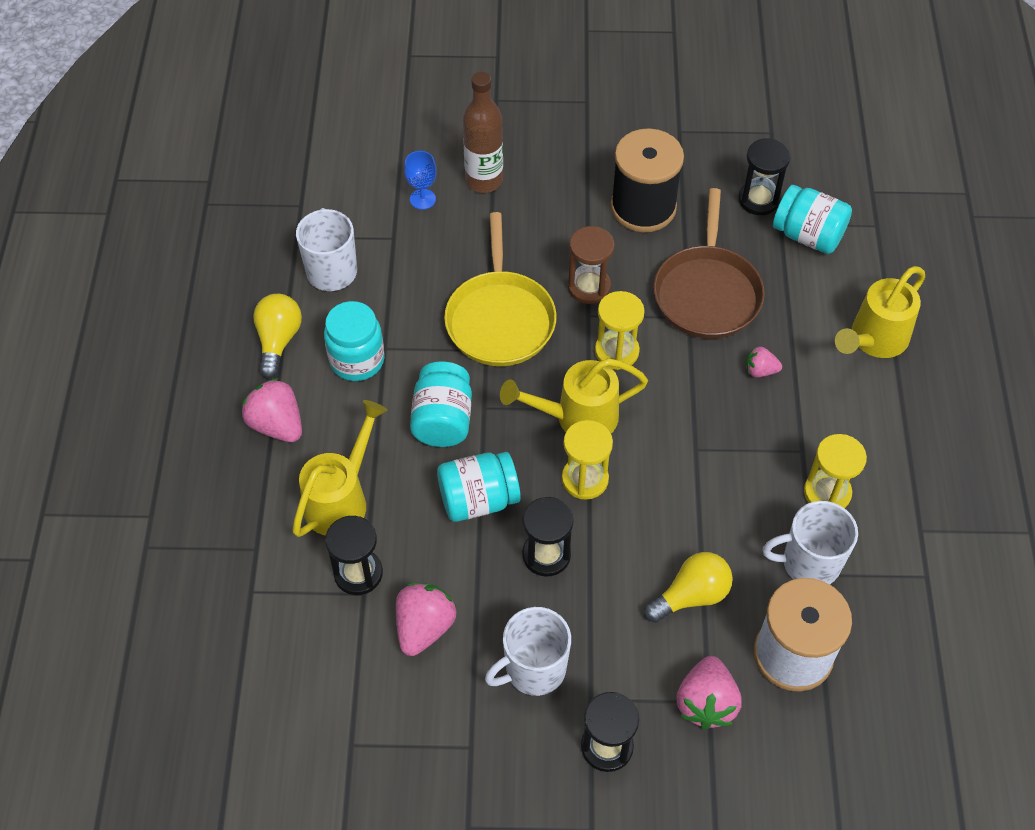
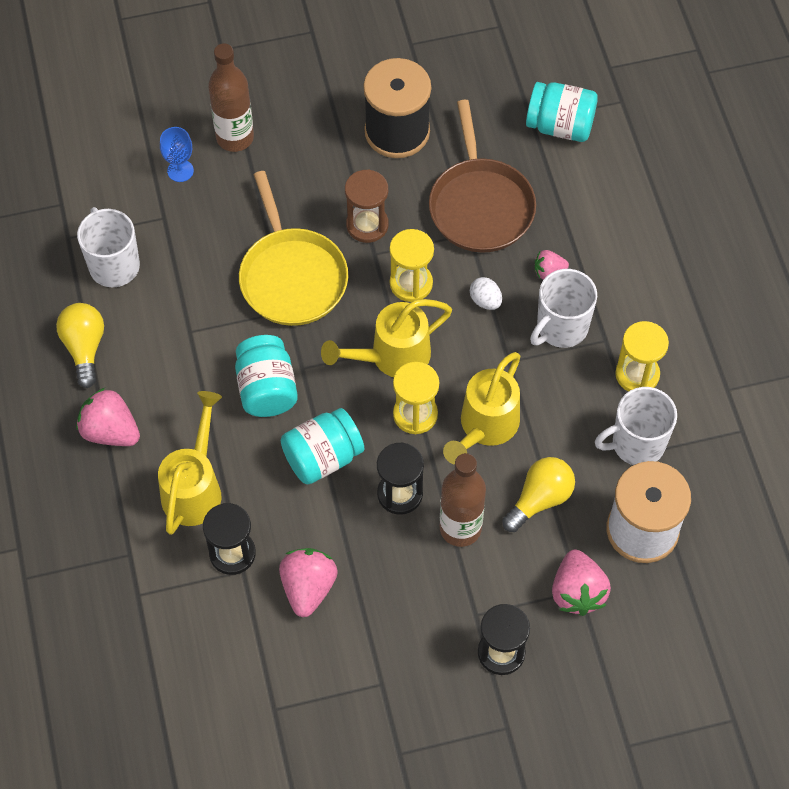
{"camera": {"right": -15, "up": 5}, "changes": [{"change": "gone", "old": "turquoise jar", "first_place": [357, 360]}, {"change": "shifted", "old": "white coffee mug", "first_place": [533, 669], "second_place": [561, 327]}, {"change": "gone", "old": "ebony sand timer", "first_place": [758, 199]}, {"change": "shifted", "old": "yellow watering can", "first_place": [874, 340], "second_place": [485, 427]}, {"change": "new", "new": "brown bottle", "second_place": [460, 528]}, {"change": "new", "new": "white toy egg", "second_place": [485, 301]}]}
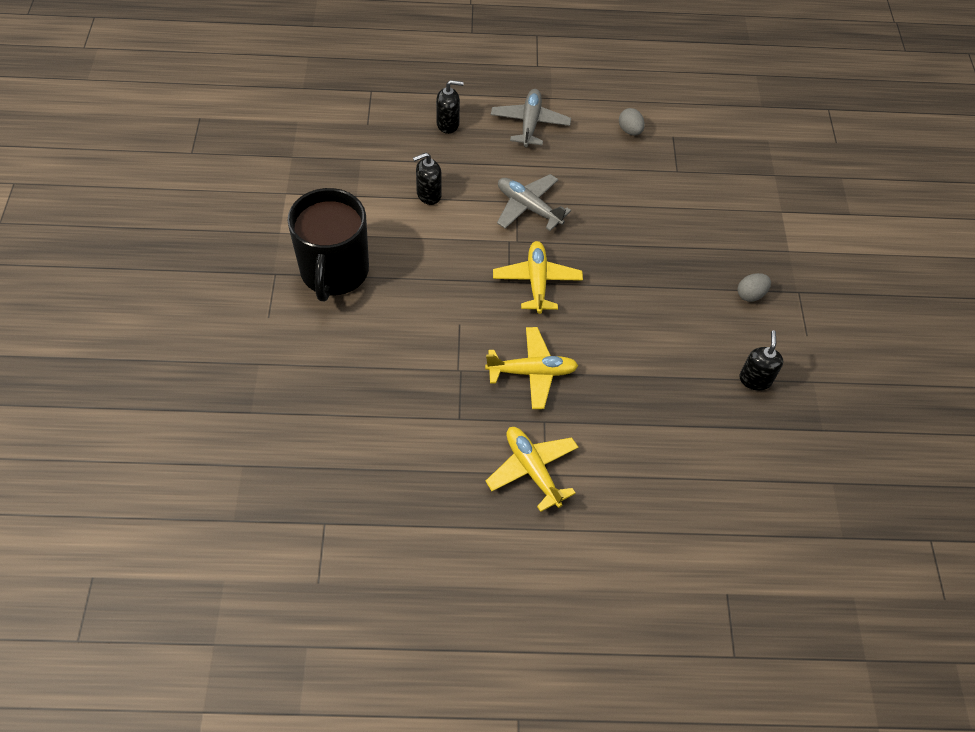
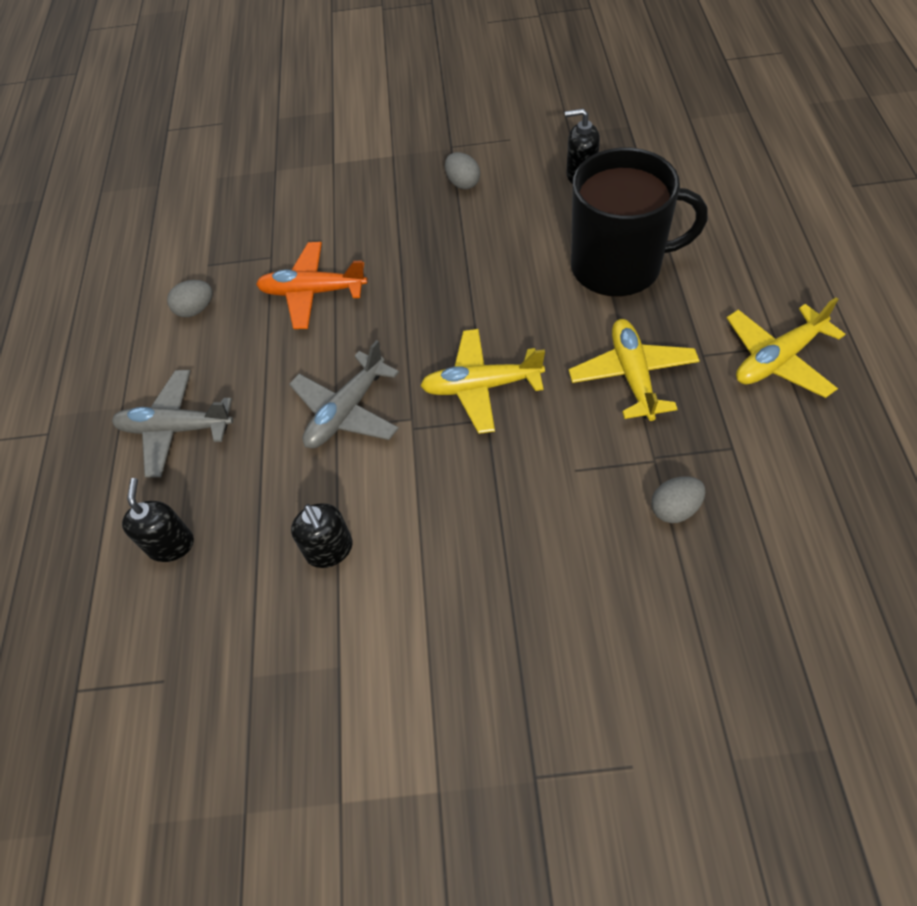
{"camera": {"right": -85, "up": 0}, "changes": [{"change": "shifted", "old": "ebony coffee mug", "first_place": [334, 272], "second_place": [618, 266]}, {"change": "new", "new": "orange-coloured plane", "second_place": [313, 292]}, {"change": "new", "new": "grey toy egg", "second_place": [674, 509]}]}
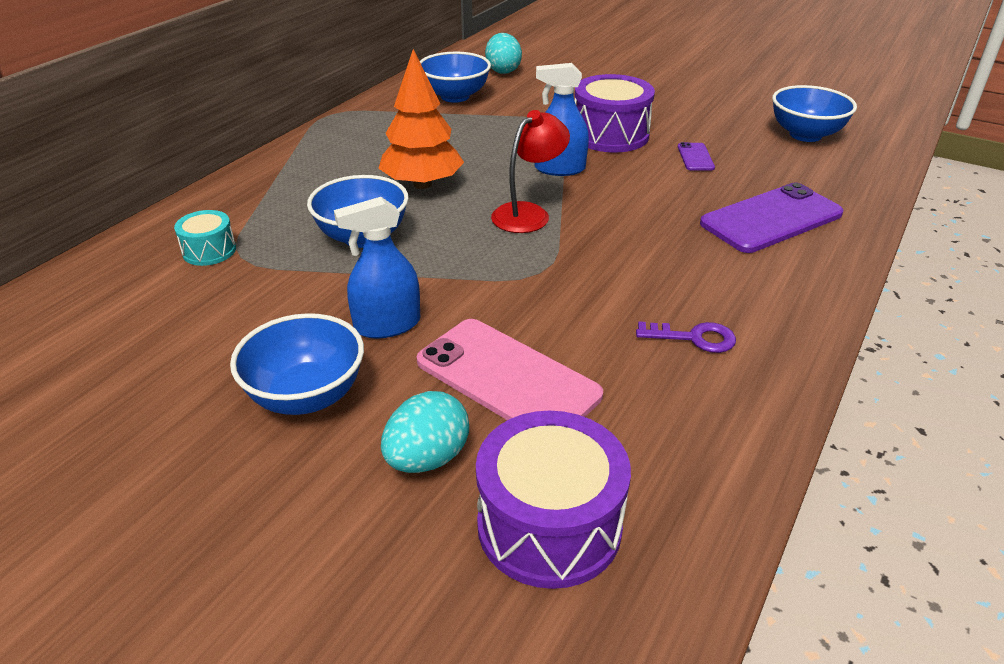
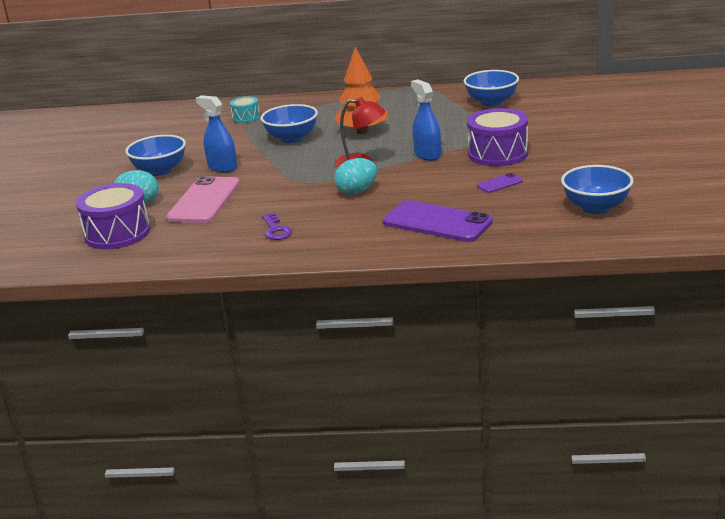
{"camera": {"right": 65, "up": -10}, "changes": [{"change": "shifted", "old": "turquoise toy egg", "first_place": [503, 71], "second_place": [357, 191]}]}
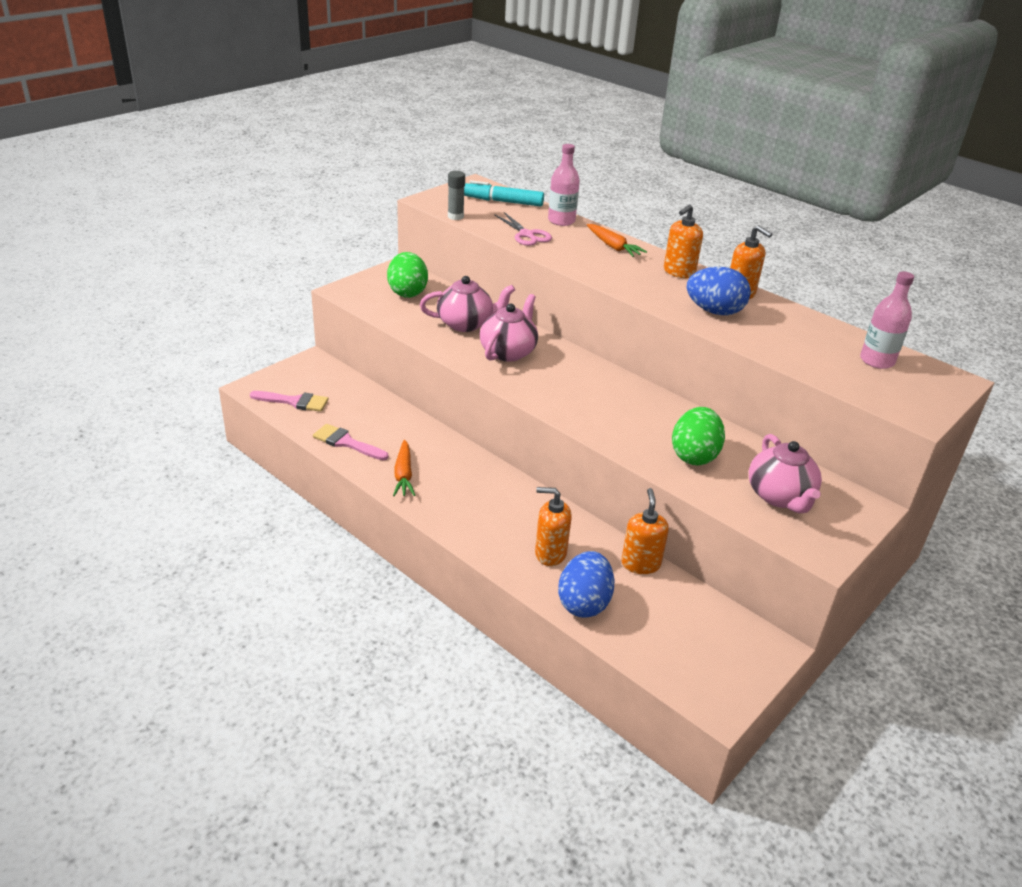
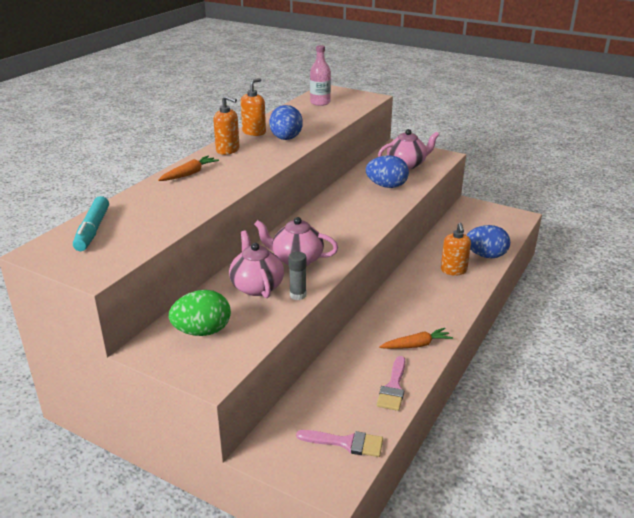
{"camera": {"right": -100, "up": -5}, "changes": [{"change": "rotated", "old": "pink paintbrush", "first_place": [294, 402], "second_place": [346, 443], "degrees": 105}, {"change": "shifted", "old": "grey glue stick", "first_place": [455, 216], "second_place": [298, 295]}, {"change": "gone", "old": "pink shears", "first_place": [527, 235]}, {"change": "gone", "old": "pink bottle", "first_place": [561, 221]}, {"change": "gone", "old": "orange-coloured pump bottle", "first_place": [640, 564]}, {"change": "repainted", "old": "leaf-green toy egg", "new": "blue toy egg", "first_place": [694, 455], "second_place": [386, 186]}]}
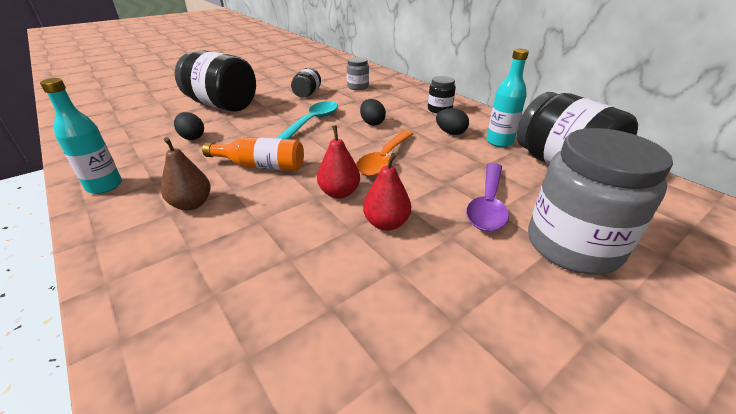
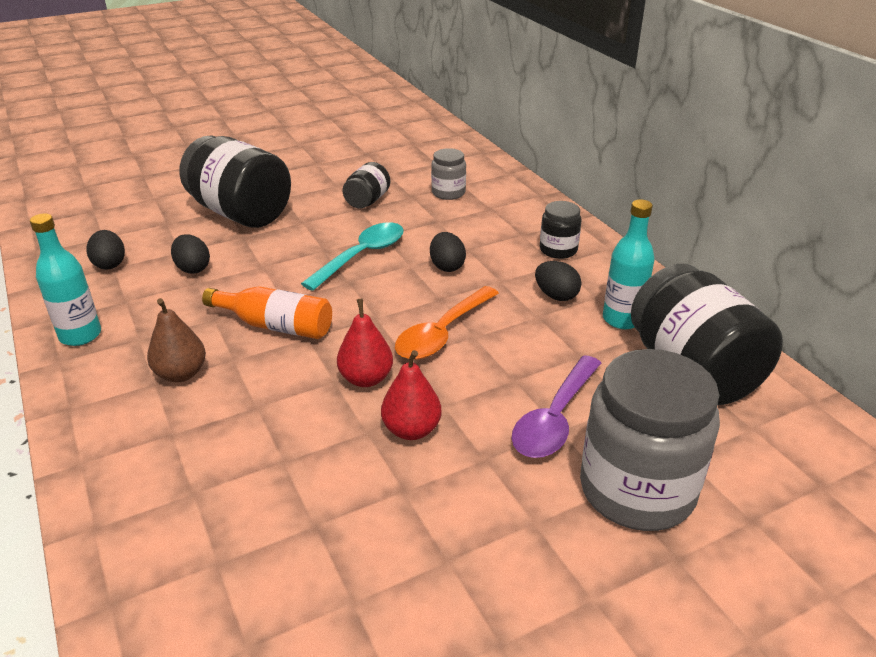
{"camera": {"right": 10, "up": 0}, "changes": [{"change": "new", "new": "ebony toy egg", "second_place": [110, 264]}]}
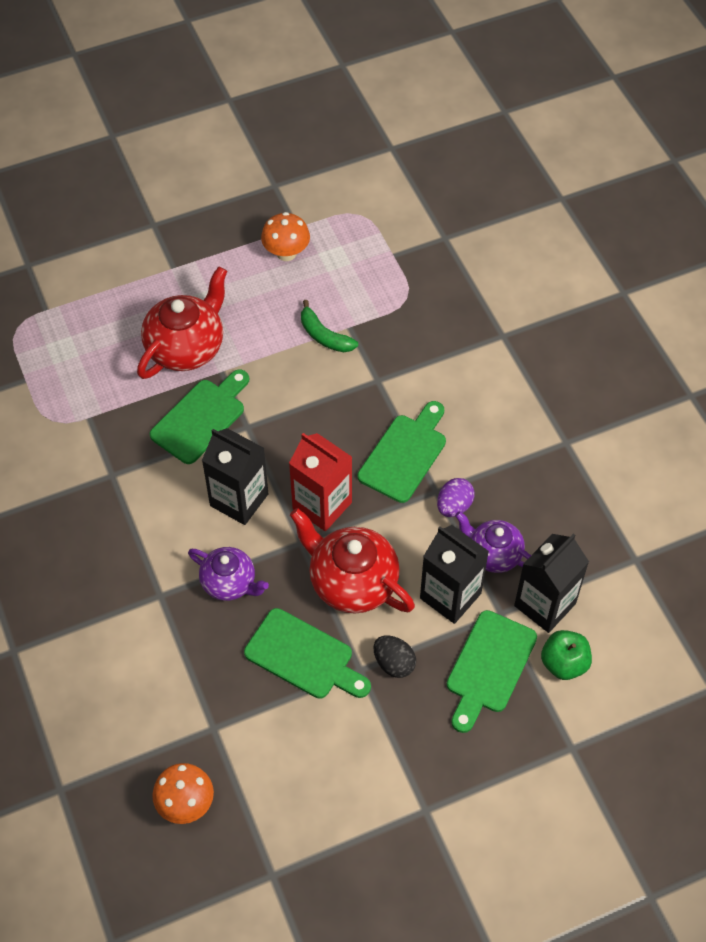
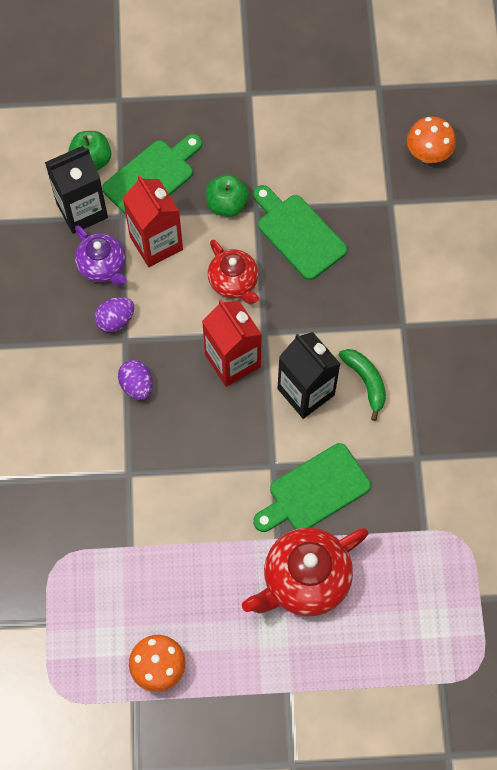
{"camera": {"right": -160, "up": 10}, "changes": [{"change": "gone", "old": "violet china teapot", "first_place": [229, 583]}, {"change": "scaled", "old": "scarlet china teapot", "first_place": [352, 582], "second_place": [234, 282], "factor": 0.63}, {"change": "shifted", "old": "leaf-green banana fruit", "first_place": [324, 336], "second_place": [365, 382]}, {"change": "swapped", "old": "leaf-green chopping board", "new": "violet toy egg", "first_place": [404, 454], "second_place": [137, 385]}, {"change": "swapped", "old": "ebony toy egg", "new": "leaf-green apple fruit", "first_place": [394, 663], "second_place": [227, 204]}, {"change": "repainted", "old": "ebony carton", "new": "scarlet carton", "first_place": [450, 596], "second_place": [156, 243]}]}
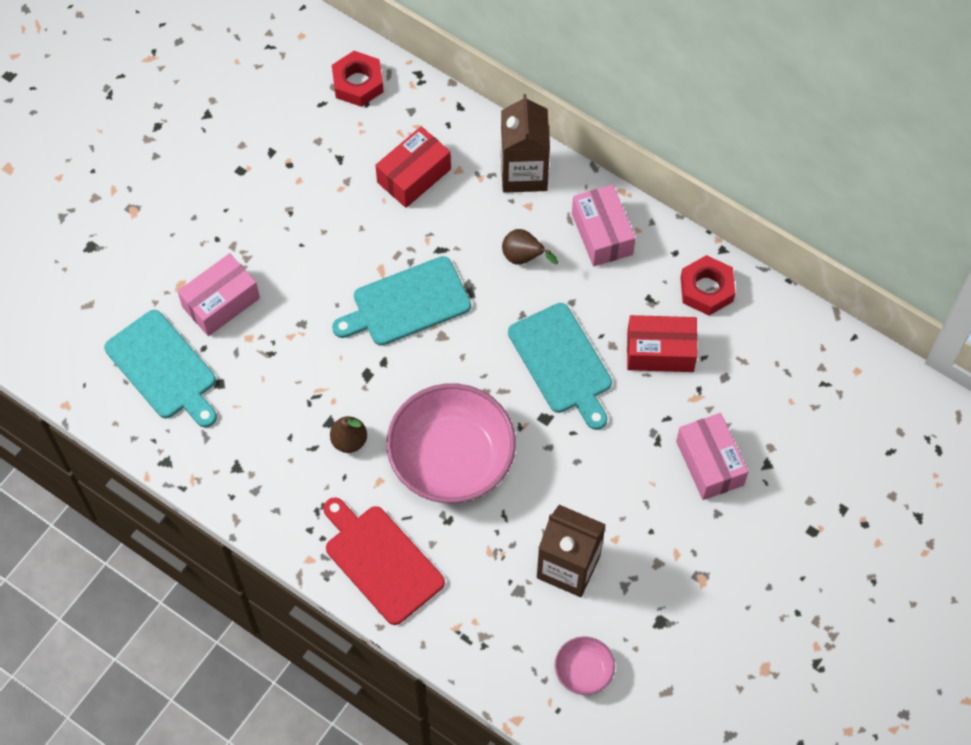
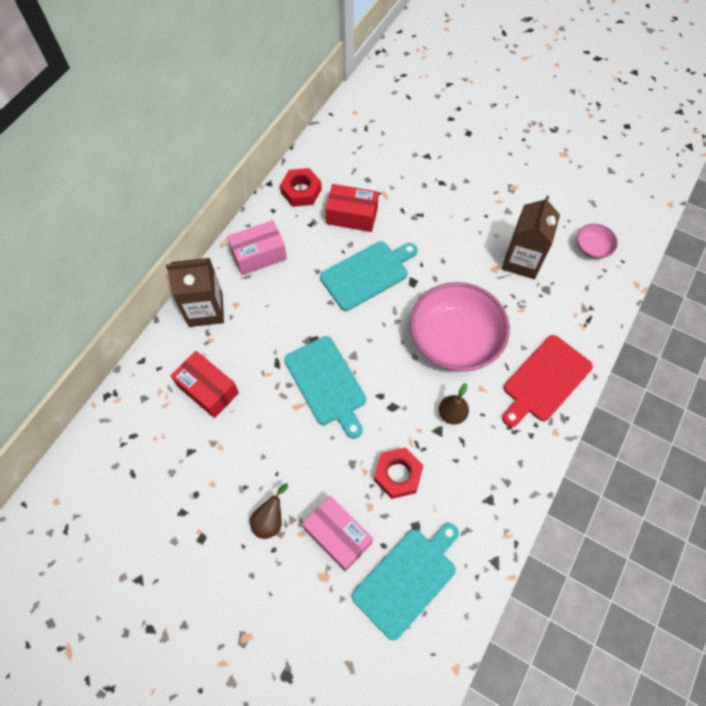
{"camera": {"right": -95, "up": 0}, "changes": [{"change": "shifted", "old": "scarlet hexagon nut", "first_place": [358, 83], "second_place": [398, 474]}, {"change": "shifted", "old": "brown toy pear", "first_place": [524, 258], "second_place": [270, 520]}, {"change": "rotated", "old": "scarlet parcel", "first_place": [660, 351], "second_place": [352, 216], "degrees": -75}, {"change": "gone", "old": "pink parcel", "first_place": [709, 463]}]}
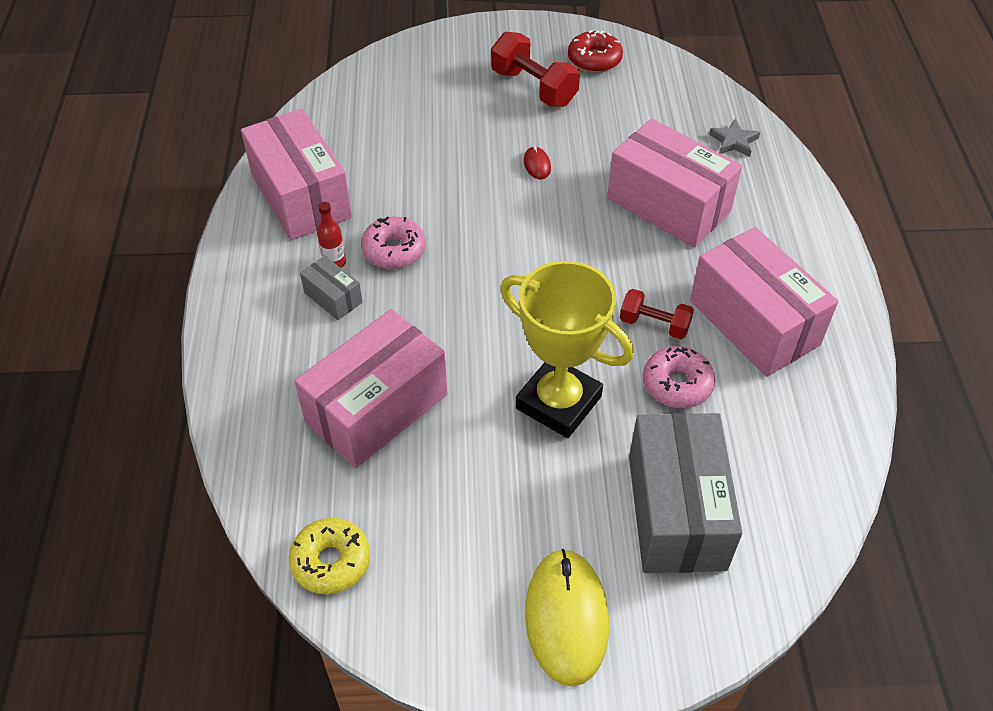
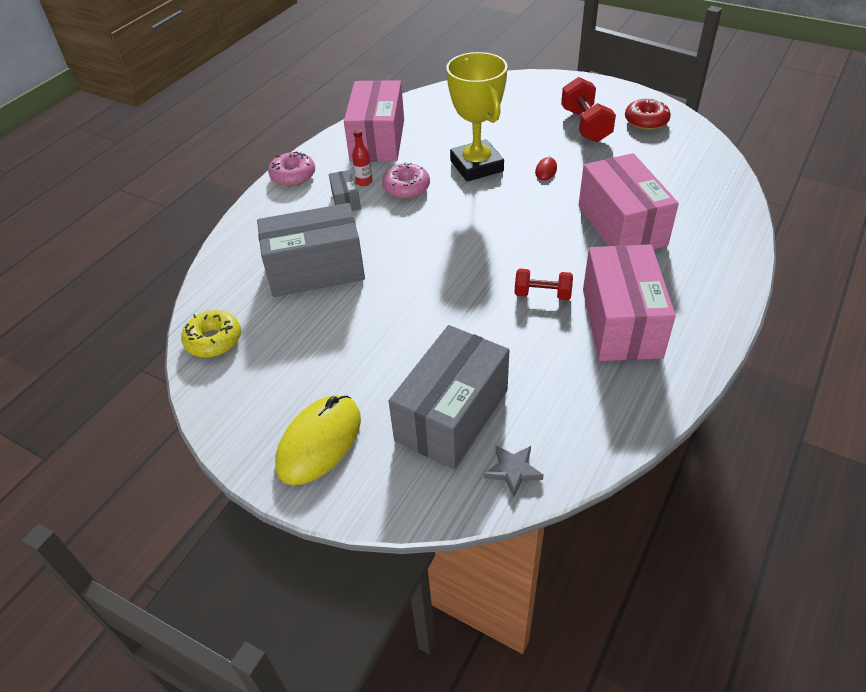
{"camera": {"right": 35, "up": -5}, "changes": [{"change": "repainted", "old": "pink parcel", "new": "grey parcel", "first_place": [377, 408], "second_place": [315, 270]}, {"change": "shifted", "old": "yellow trophy", "first_place": [558, 402], "second_place": [476, 166]}, {"change": "rotated", "old": "scarlet dumbbell", "first_place": [654, 325], "second_place": [542, 294], "degrees": -45}, {"change": "shifted", "old": "pink doughnut", "first_place": [677, 384], "second_place": [293, 176]}, {"change": "shifted", "old": "grey star shape", "first_place": [734, 141], "second_place": [513, 471]}]}
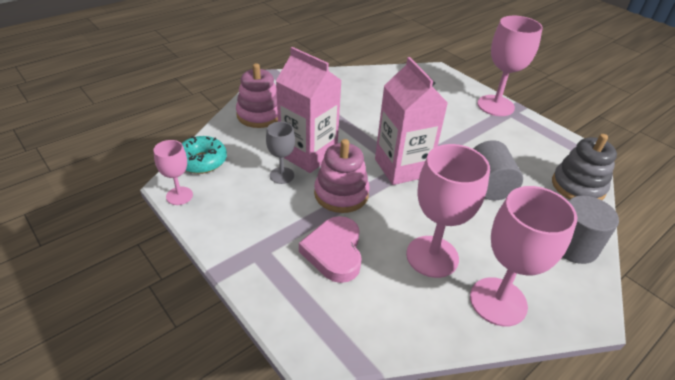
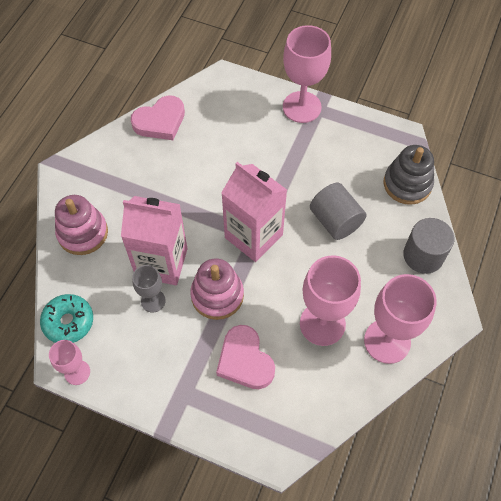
{"camera": {"right": -25, "up": 20}, "changes": [{"change": "new", "new": "pink heart shape", "second_place": [160, 121]}]}
